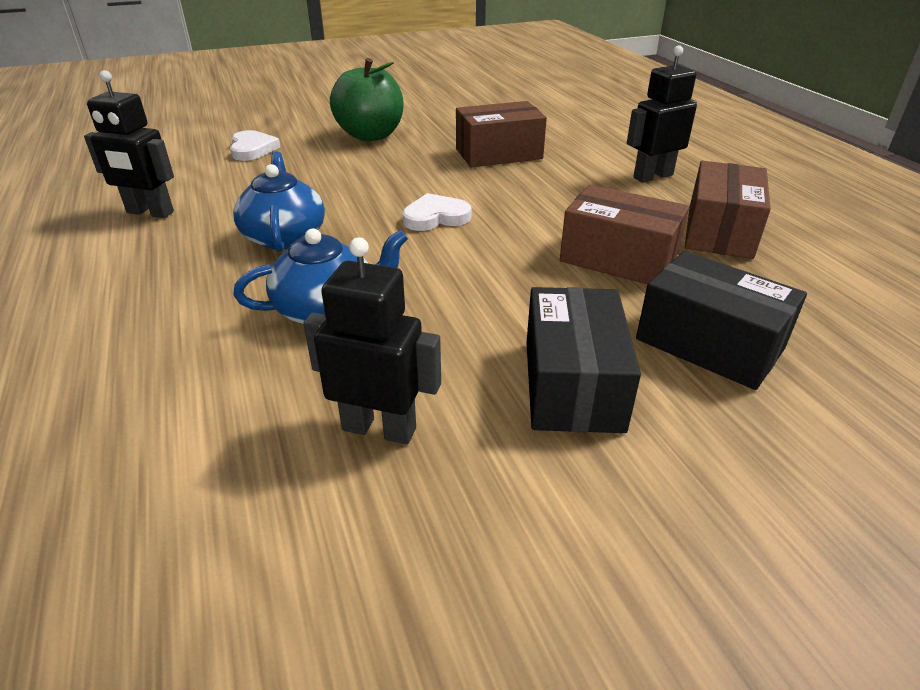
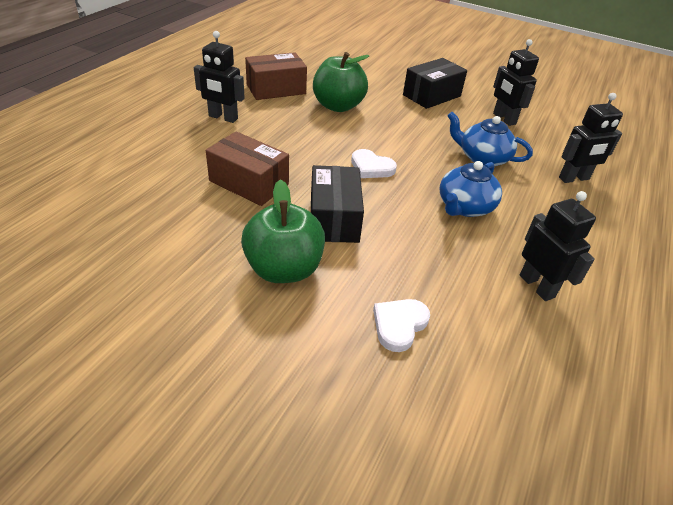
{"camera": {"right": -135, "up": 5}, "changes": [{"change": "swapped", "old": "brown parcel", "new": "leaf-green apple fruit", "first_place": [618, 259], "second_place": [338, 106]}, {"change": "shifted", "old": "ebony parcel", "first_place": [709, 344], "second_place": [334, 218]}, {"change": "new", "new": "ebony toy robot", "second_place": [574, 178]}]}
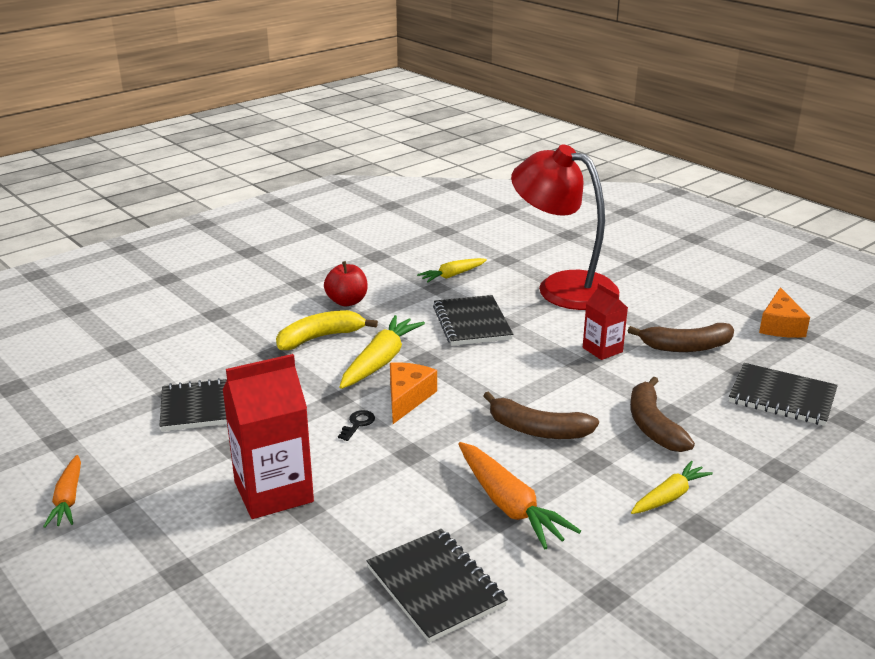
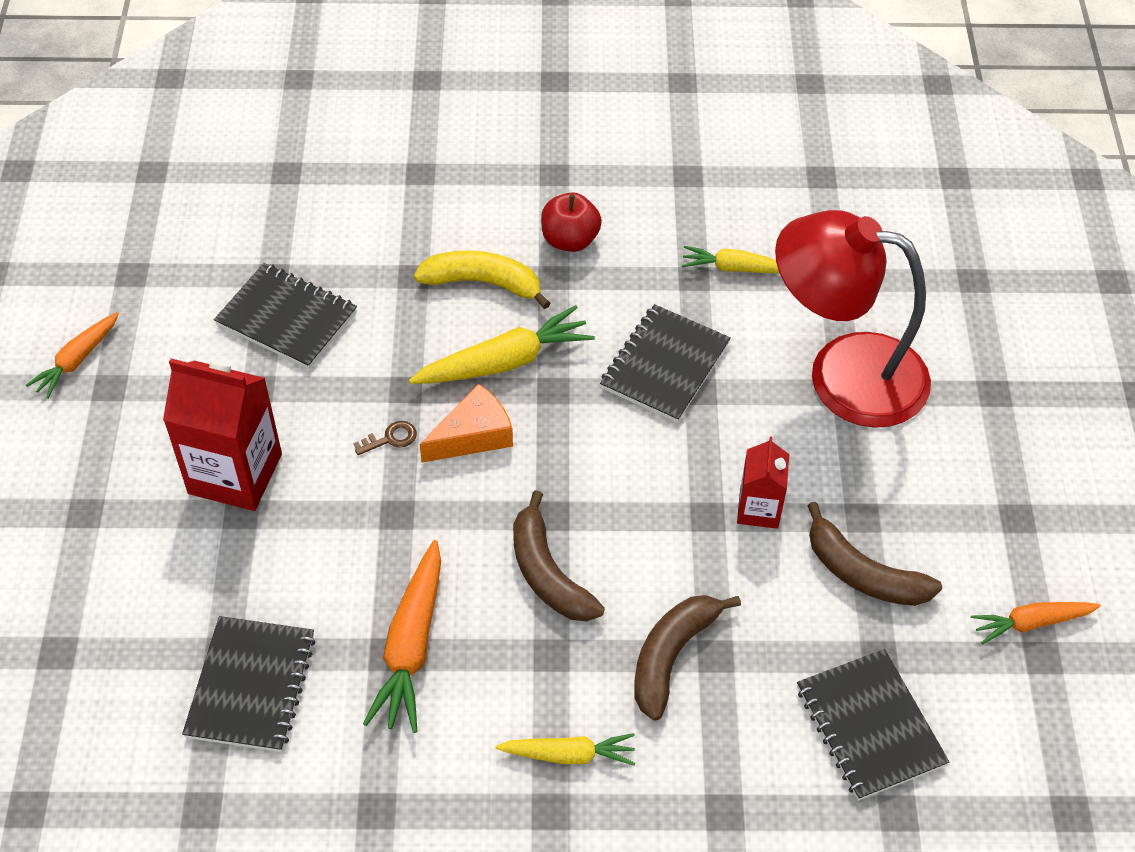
{"camera": {"right": 40, "up": 25}, "changes": [{"change": "repainted", "old": "ebony latchkey", "new": "brown latchkey", "first_place": [358, 424], "second_place": [390, 438]}, {"change": "rotated", "old": "scarlet desk lamp", "first_place": [562, 287], "second_place": [843, 373], "degrees": -60}, {"change": "swapped", "old": "orange-coloured piece of cheese", "new": "orange-coloured carrot", "first_place": [780, 325], "second_place": [1031, 623]}]}
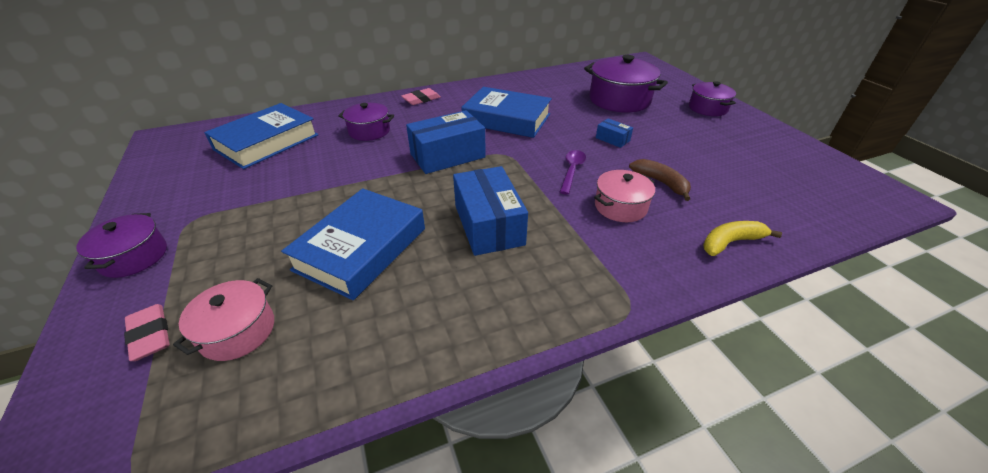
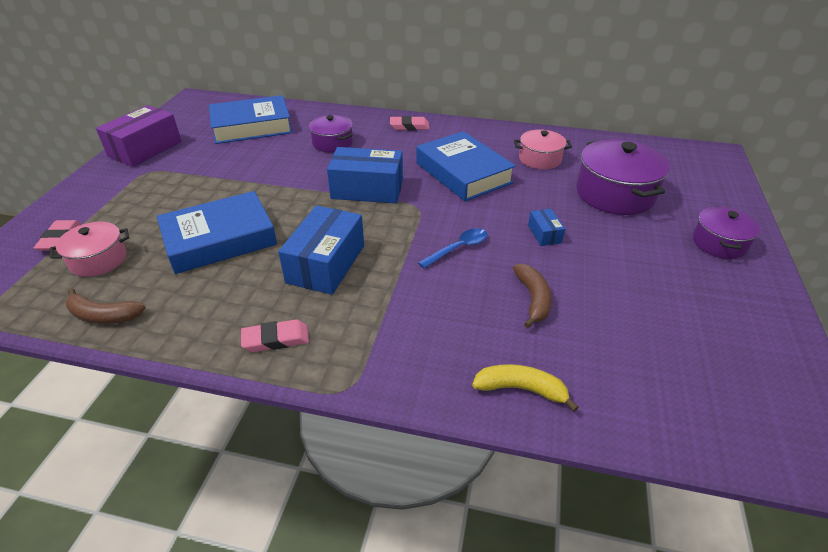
{"camera": {"right": 35, "up": 0}, "changes": [{"change": "gone", "old": "violet stockpot", "first_place": [134, 257]}, {"change": "repainted", "old": "violet spoon", "new": "blue spoon", "first_place": [572, 171], "second_place": [458, 248]}, {"change": "shifted", "old": "pink stockpot", "first_place": [620, 206], "second_place": [539, 159]}, {"change": "new", "new": "brown banana fruit", "second_place": [103, 316]}, {"change": "new", "new": "violet parcel", "second_place": [145, 149]}, {"change": "new", "new": "pink eraser", "second_place": [276, 339]}]}
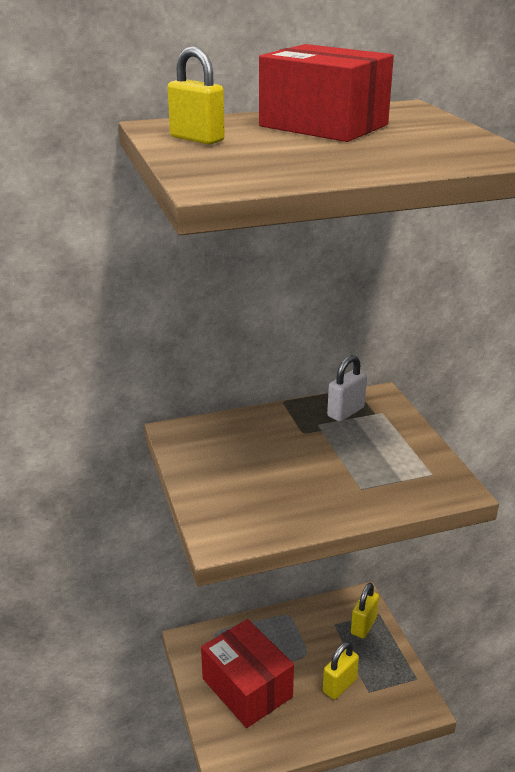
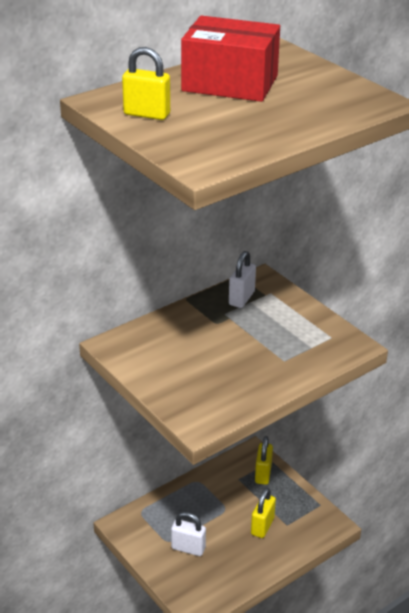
{"camera": {"right": -20, "up": 5}, "changes": [{"change": "swapped", "old": "scarlet parcel", "new": "white padlock", "first_place": [247, 688], "second_place": [188, 548]}]}
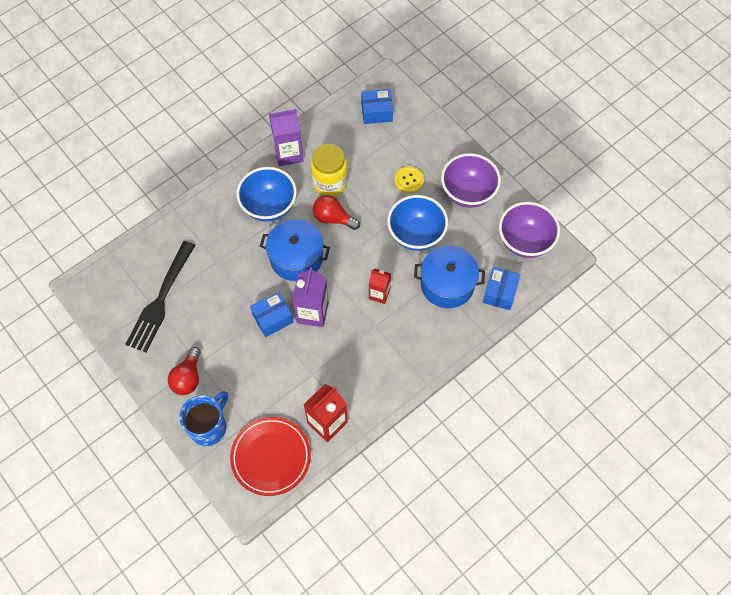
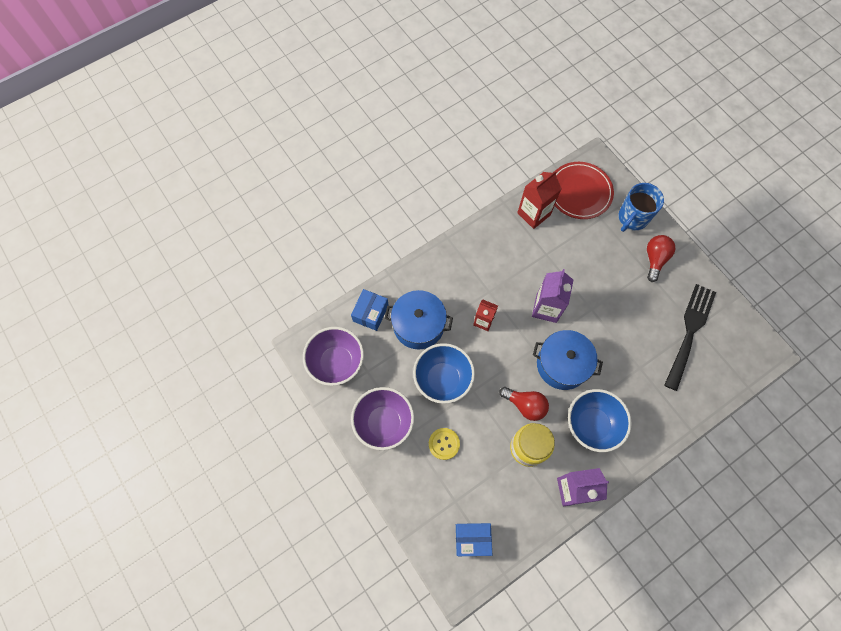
{"camera": {"right": -175, "up": 5}, "changes": [{"change": "gone", "old": "blue parcel", "first_place": [273, 318]}]}
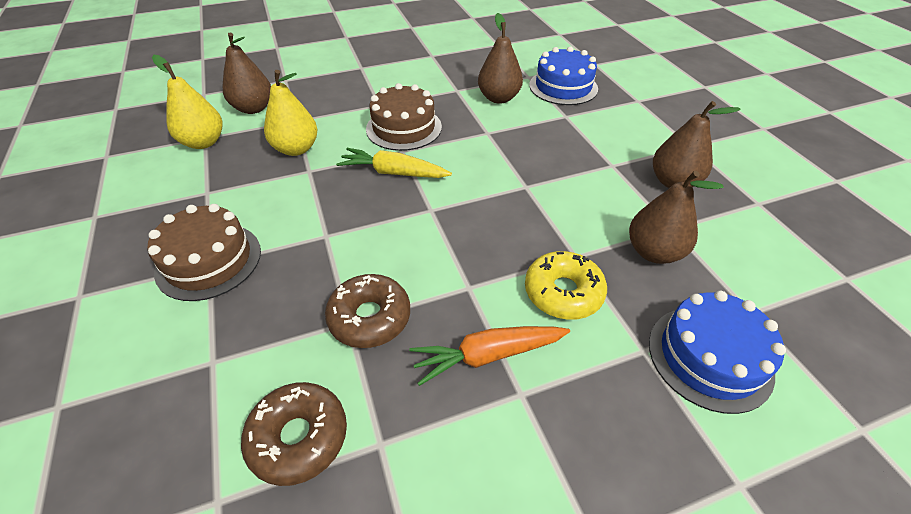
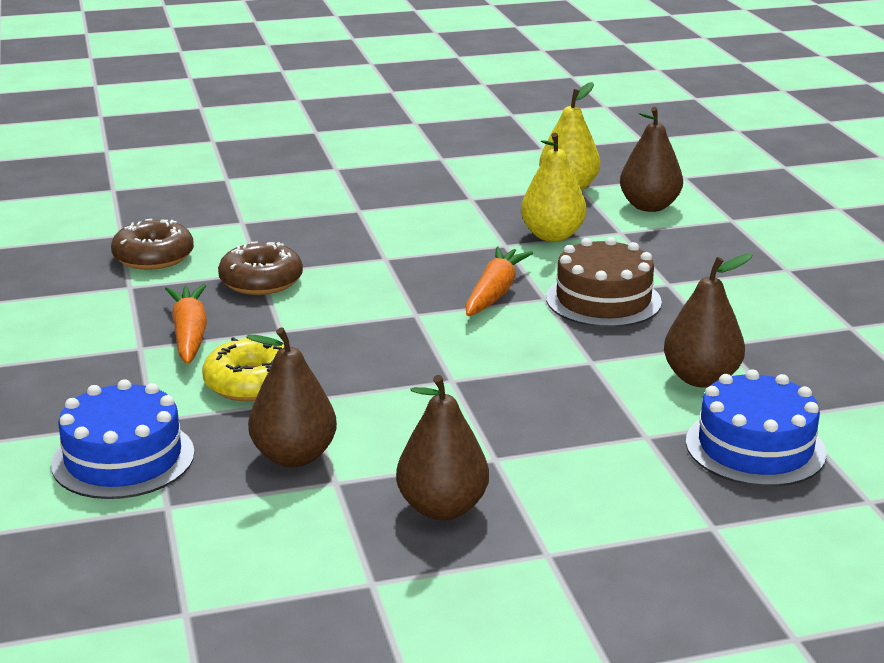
{"camera": {"right": 95, "up": -20}, "changes": [{"change": "gone", "old": "brown layer cake", "first_place": [209, 261]}, {"change": "repainted", "old": "yellow carrot", "new": "orange-coloured carrot", "first_place": [394, 173], "second_place": [494, 293]}]}
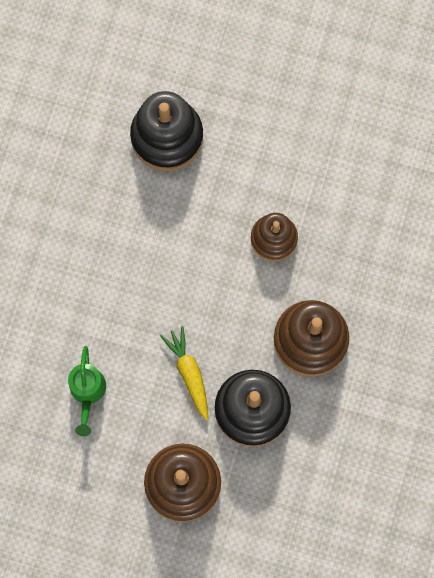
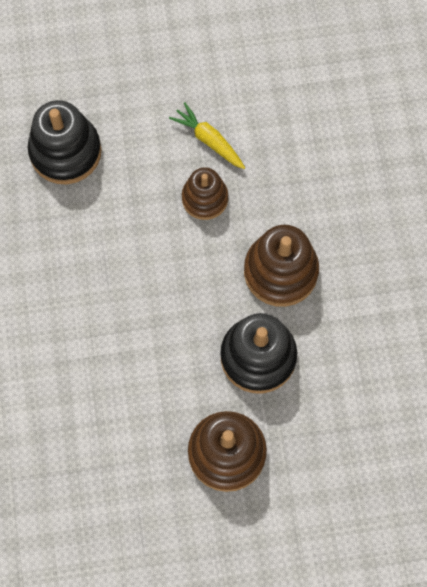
{"camera": {"right": -25, "up": -5}, "changes": [{"change": "gone", "old": "leaf-green watering can", "first_place": [87, 393]}, {"change": "shifted", "old": "yellow carrot", "first_place": [189, 374], "second_place": [209, 140]}]}
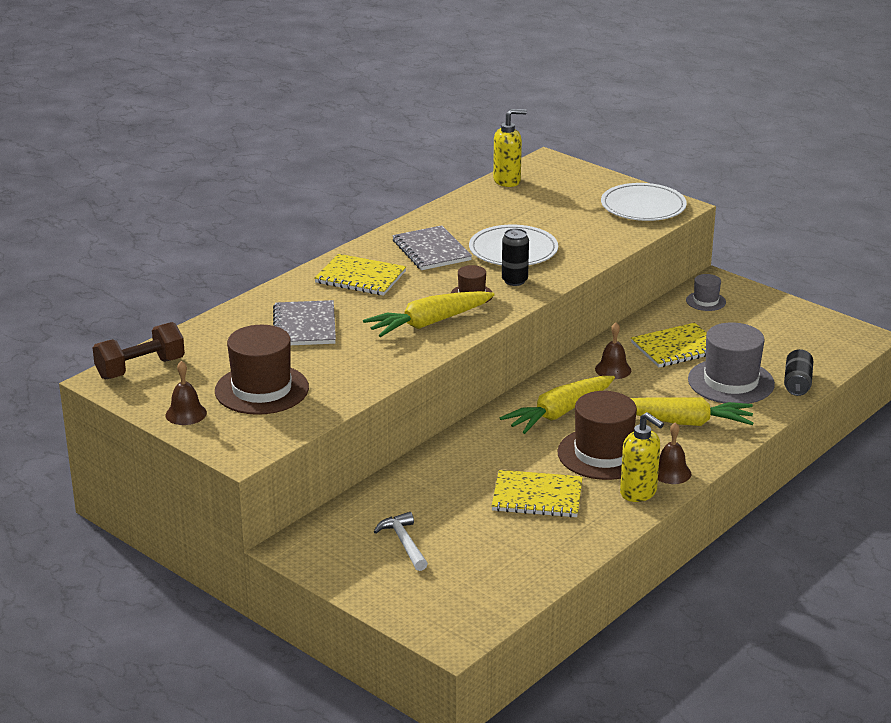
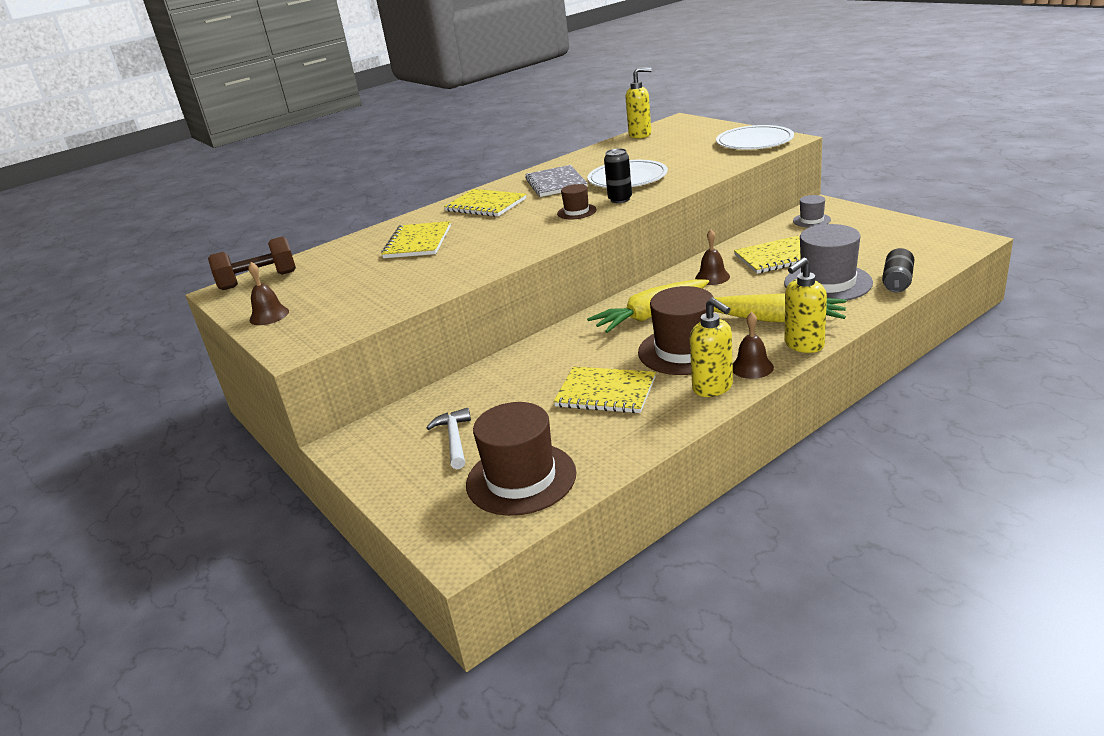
{"camera": {"right": 15, "up": 0}, "changes": [{"change": "shifted", "old": "brown top hat", "first_place": [261, 389], "second_place": [521, 478]}, {"change": "repainted", "old": "grey exercise book", "new": "yellow exercise book", "first_place": [305, 326], "second_place": [418, 242]}, {"change": "gone", "old": "yellow carrot", "first_place": [429, 323]}, {"change": "new", "new": "yellow pump bottle", "second_place": [803, 345]}]}
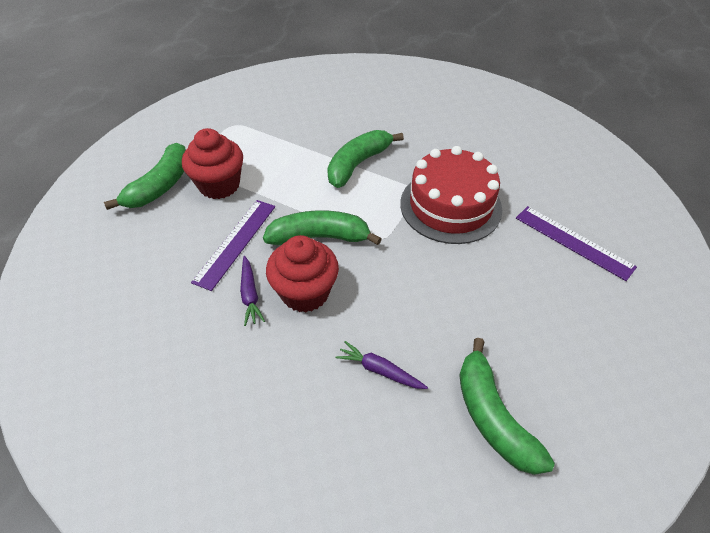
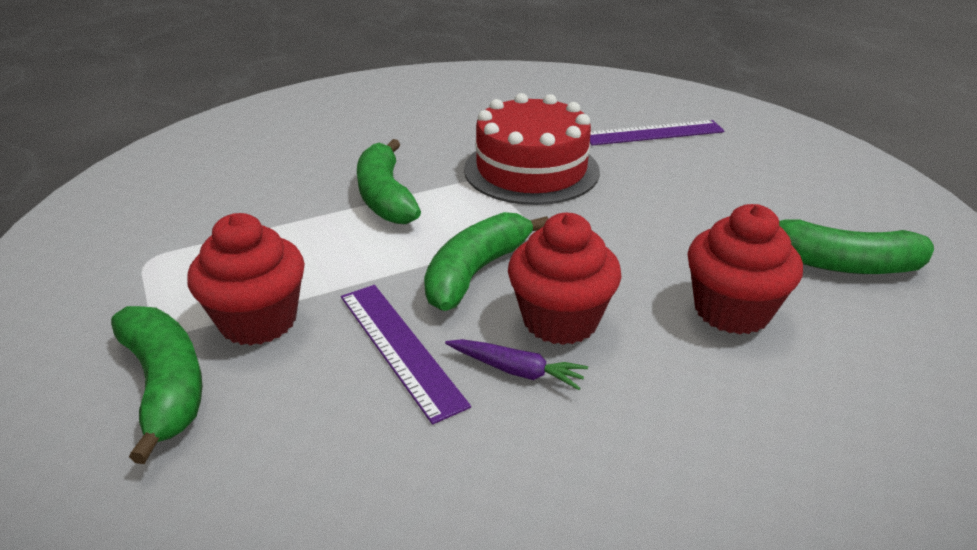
{"camera": {"right": -55, "up": -15}, "changes": [{"change": "swapped", "old": "violet carrot", "new": "scarlet cupcake", "first_place": [380, 370], "second_place": [732, 310]}]}
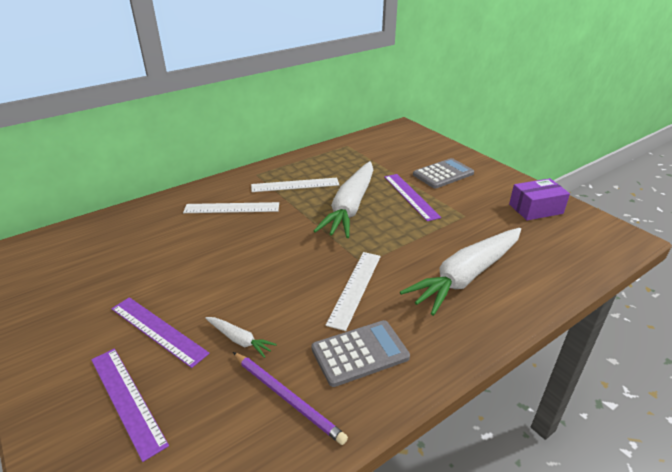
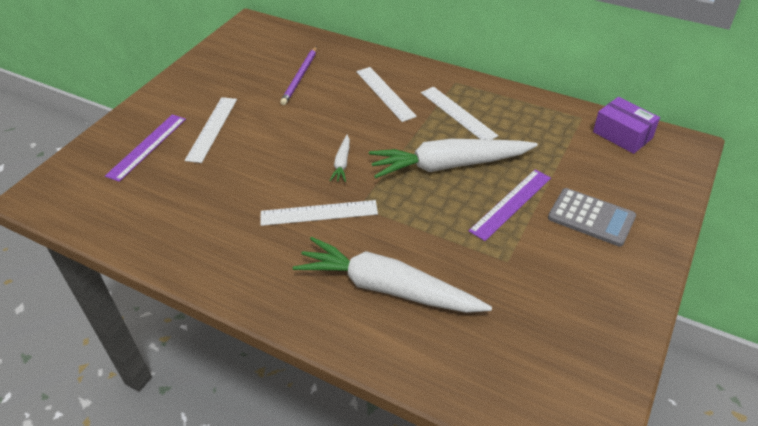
{"camera": {"right": 65, "up": 10}, "changes": [{"change": "repainted", "old": "violet straightedge", "new": "white straightedge", "first_place": [158, 330], "second_place": [212, 129]}, {"change": "shifted", "old": "white carrot", "first_place": [239, 340], "second_place": [342, 163]}, {"change": "shifted", "old": "violet pencil", "first_place": [287, 398], "second_place": [300, 77]}, {"change": "gone", "old": "grey pocket calculator", "first_place": [360, 353]}, {"change": "shifted", "old": "violet parcel", "first_place": [535, 209], "second_place": [622, 135]}]}
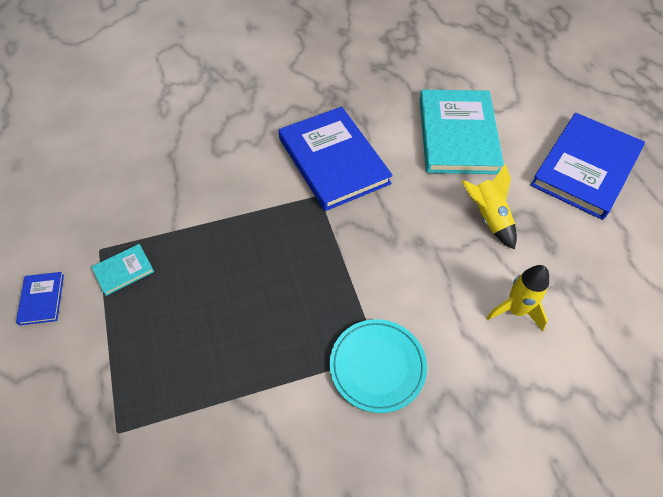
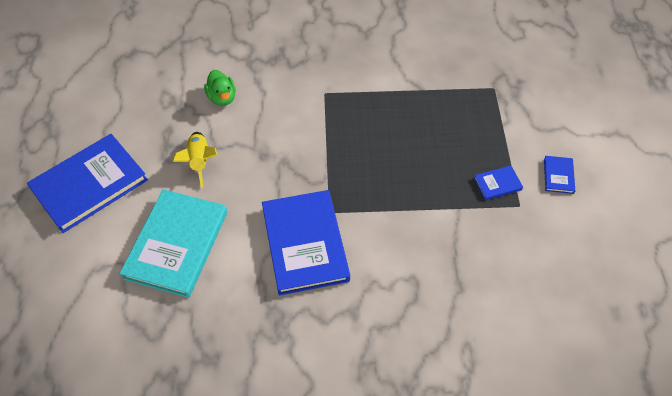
{"camera": {"right": -165, "up": 0}, "changes": [{"change": "repainted", "old": "turquoise hardback", "new": "blue hardback", "first_place": [124, 270], "second_place": [497, 184]}, {"change": "gone", "old": "turquoise dinner plate", "first_place": [377, 366]}, {"change": "swapped", "old": "yellow toy rocket", "new": "leaf-green toy duck", "first_place": [515, 310], "second_place": [222, 98]}]}
